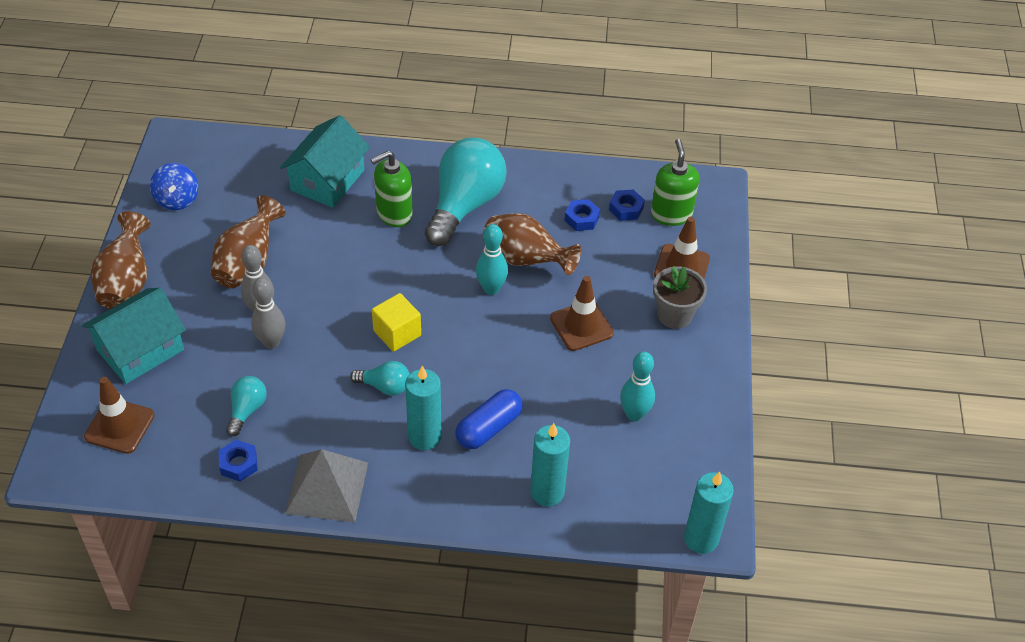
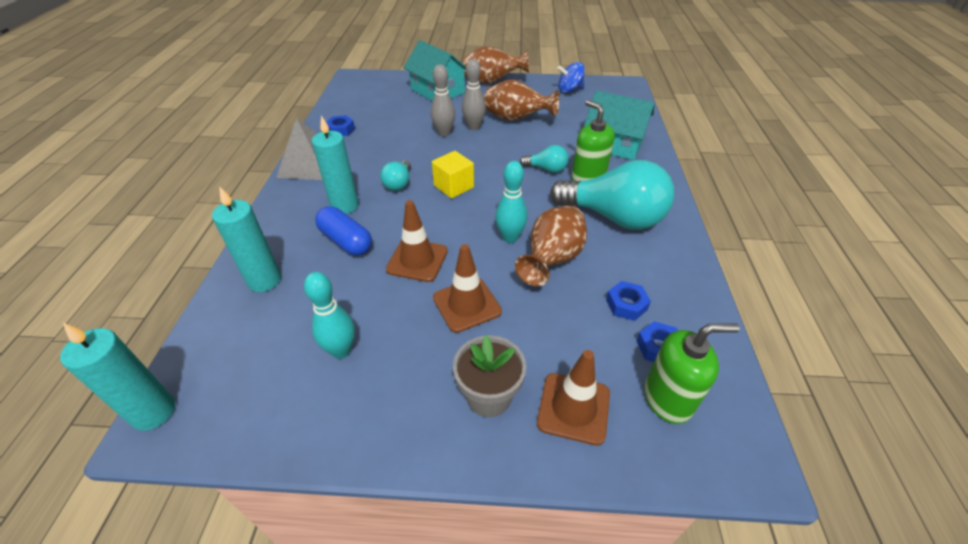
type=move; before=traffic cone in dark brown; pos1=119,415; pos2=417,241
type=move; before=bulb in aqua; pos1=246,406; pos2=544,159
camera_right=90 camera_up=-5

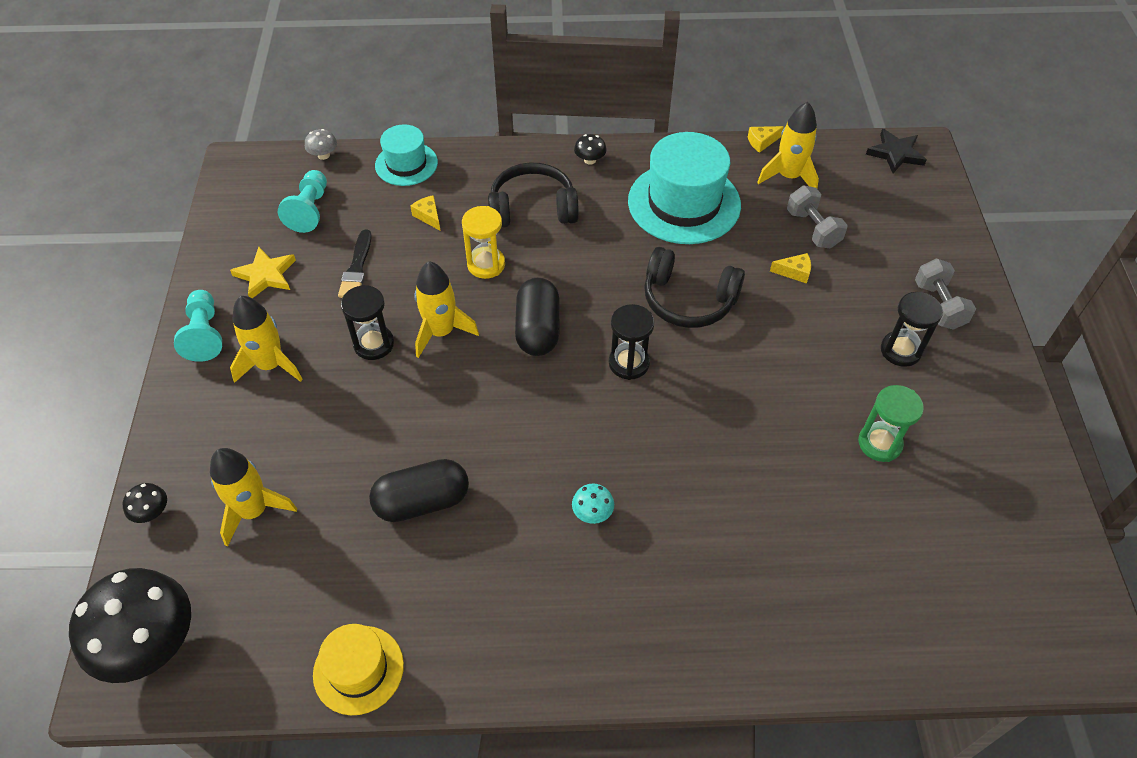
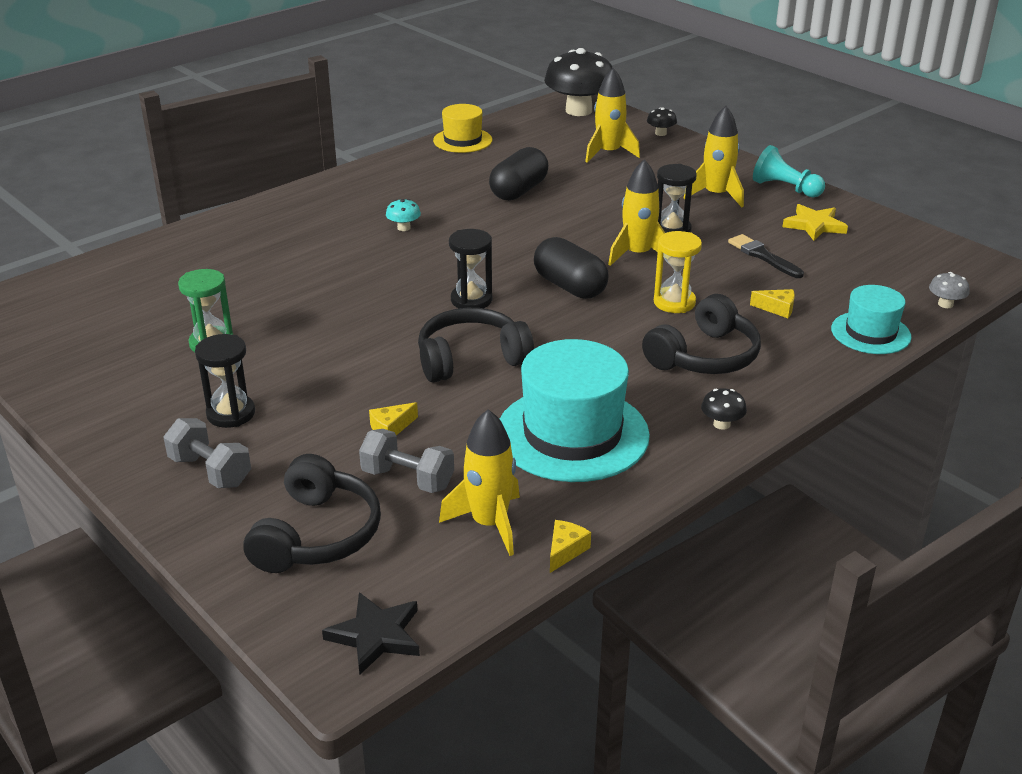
type=insert; after=headphones in black; pos2=312,513
type=delete; before=game pawn in aqua; pos1=302,201
camera_right=140 camera_up=-20

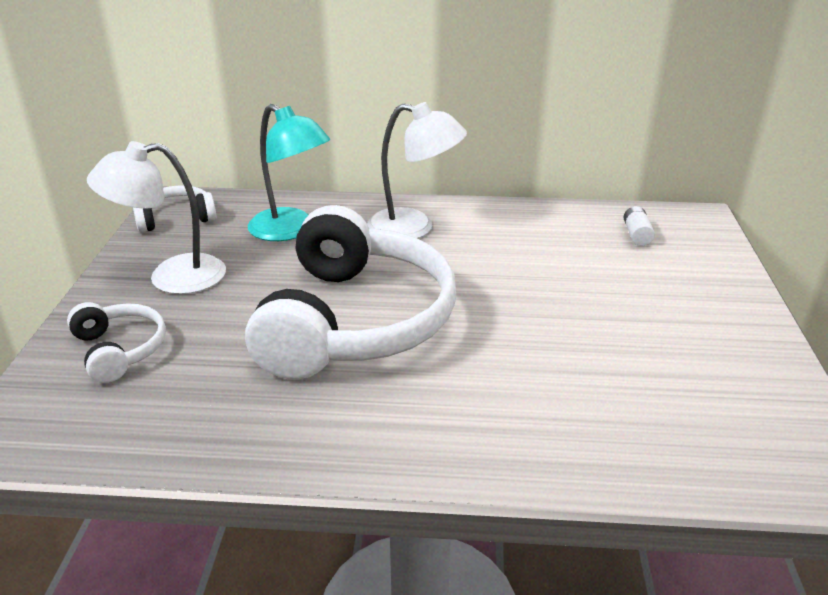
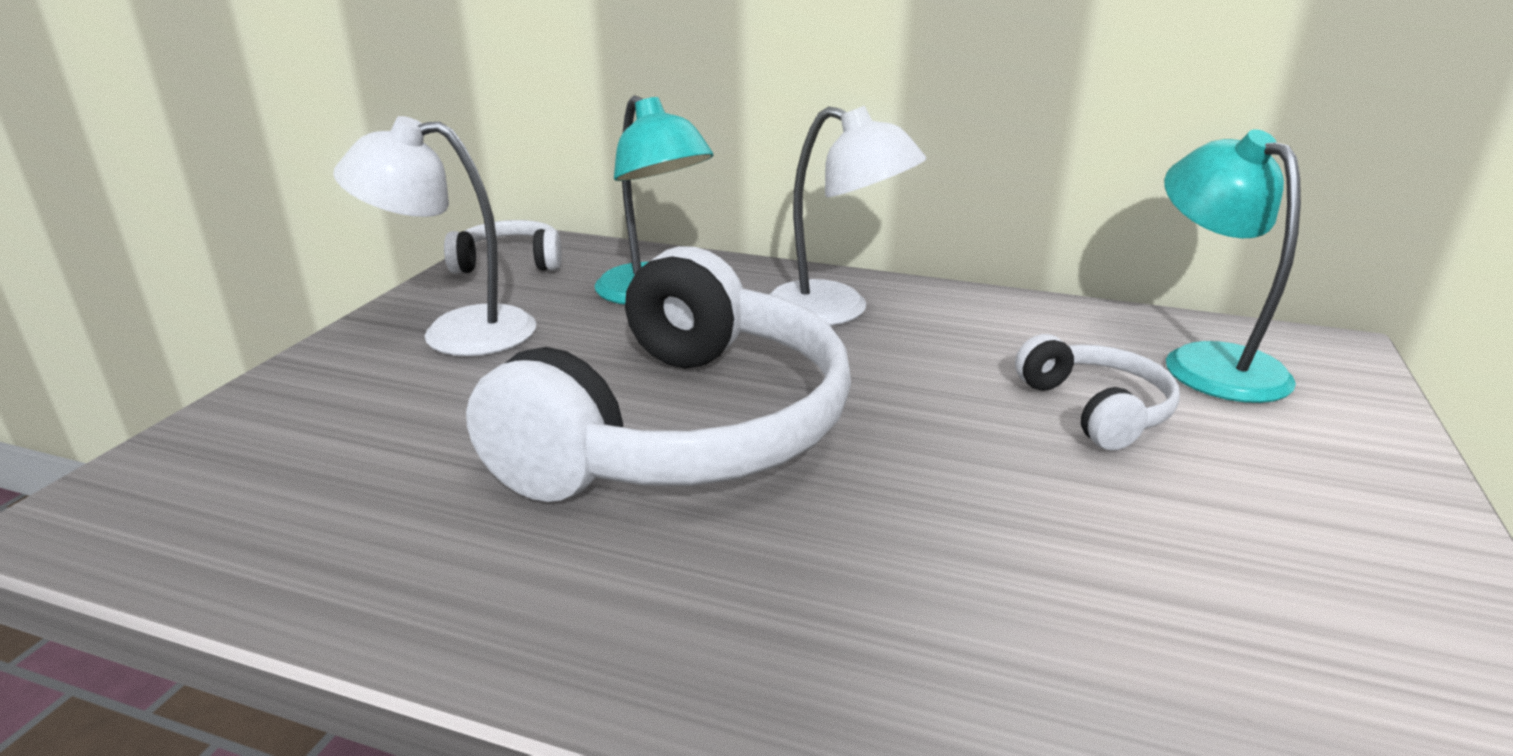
type=move; before=headphones in white; pos1=116,342; pos2=1097,392
type=replace; before=power cell in white; after=reading lamp in aqua; pos1=639,226; pos2=1232,266
camera_right=15 camera_up=-5

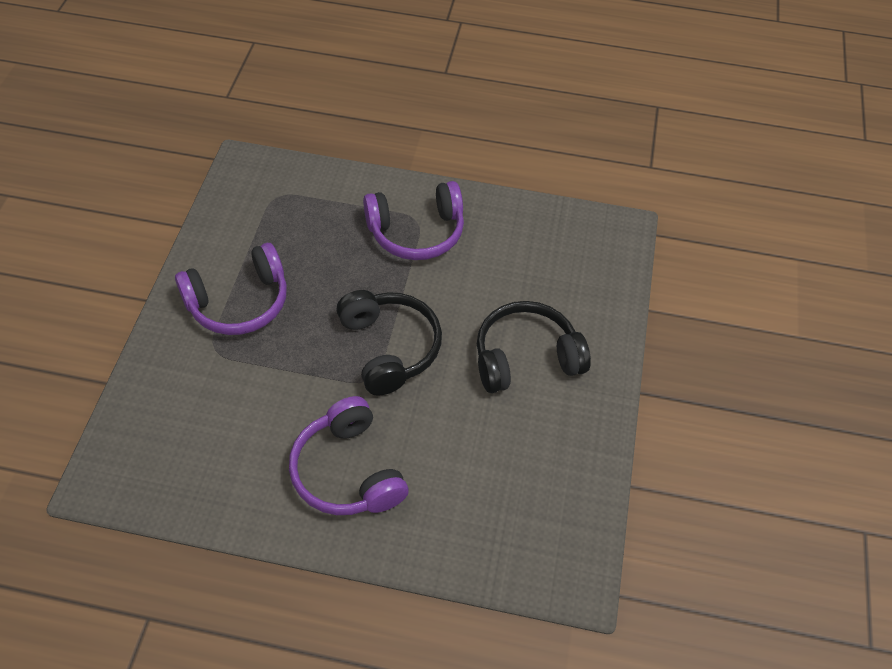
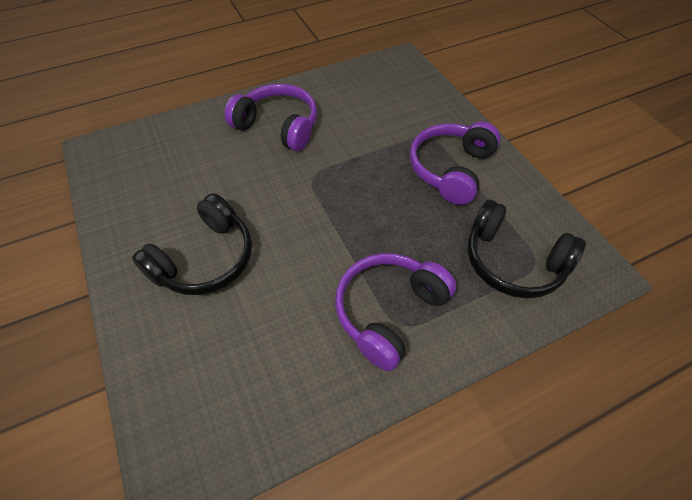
type=move; before=headphones in black; pos1=389,342; pos2=526,248
camera_right=145 camera_up=0

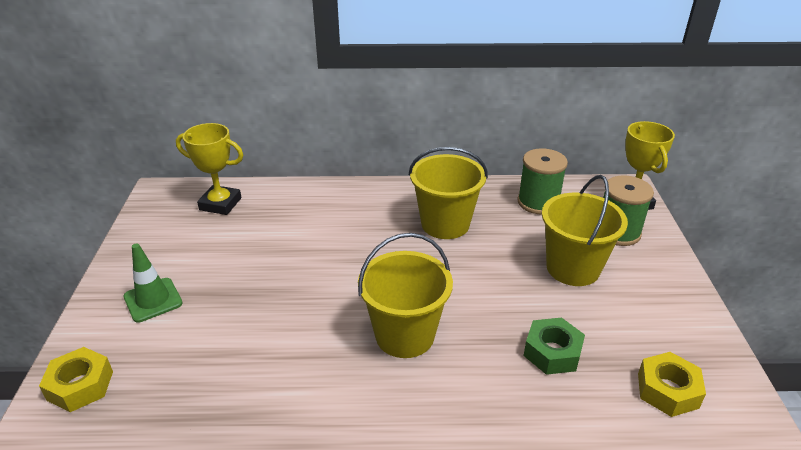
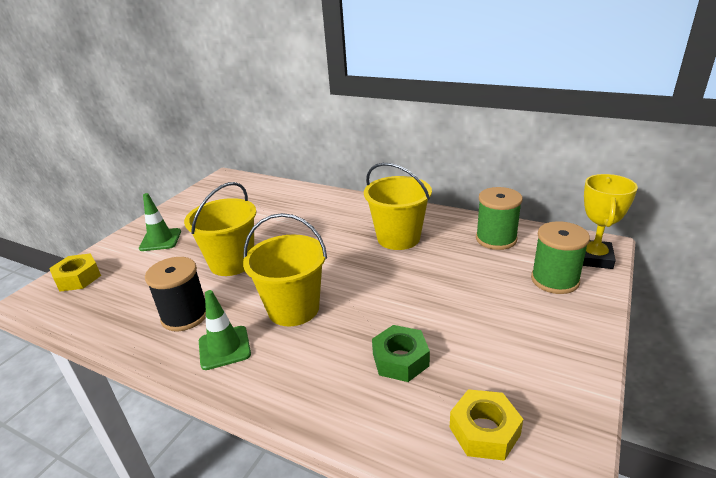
type=insert; after=reel of thread in black; pos2=175,294
type=move; before=pail in golden; pos1=585,230; pos2=220,229
type=insert; after=traffic cone in green; pos2=225,330
type=delete; before=award cup in golden; pos1=209,169
camera_right=30 camera_up=-5

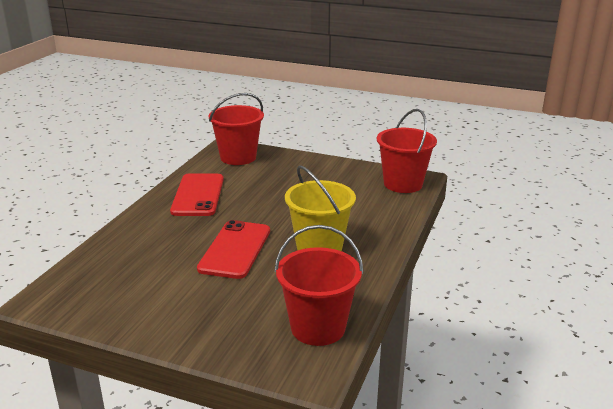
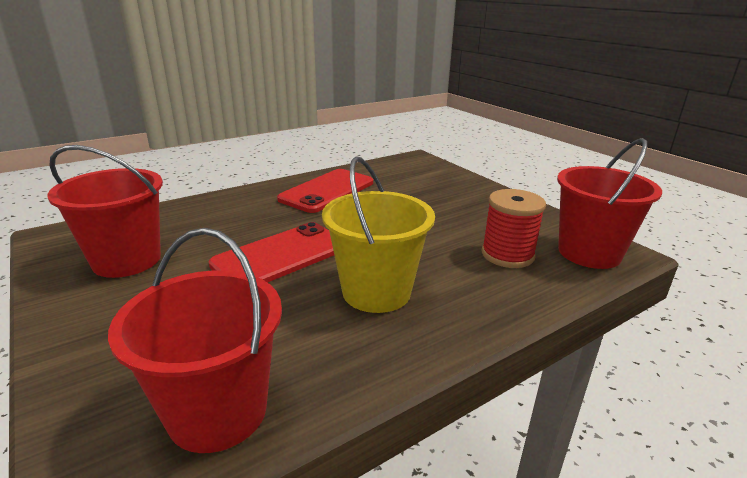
type=move; before=pail in red; pos1=236,129; pos2=105,211
type=insert; after=reel of thread in red; pos2=513,228
camera_right=35 camera_up=0

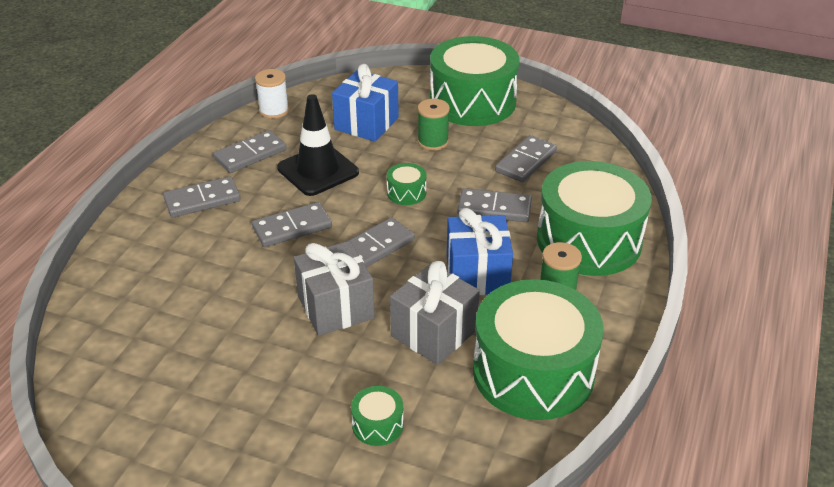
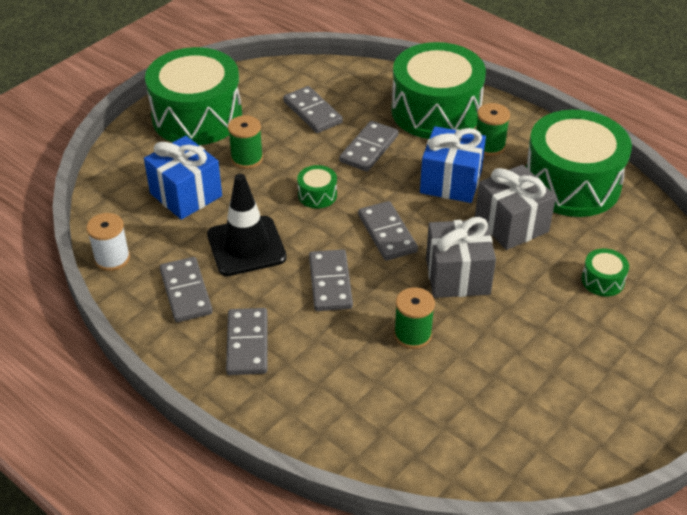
type=insert; after=reel of thread in green; pos2=414,318
camera_right=-70 camera_up=5

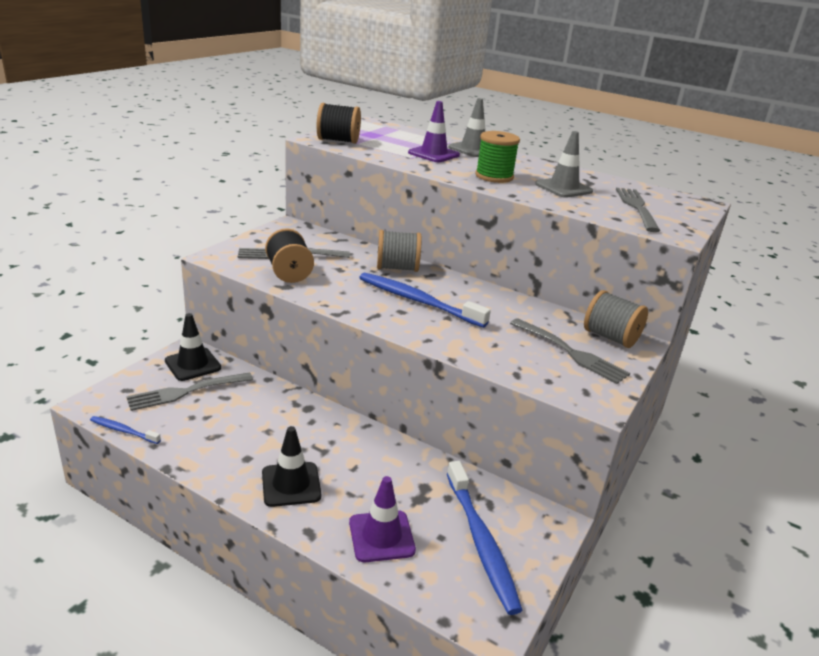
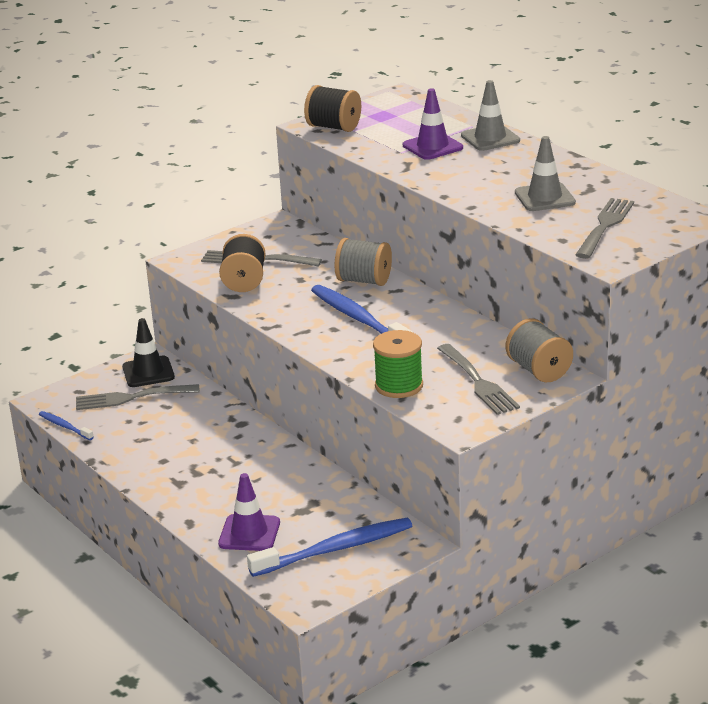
type=rotate; before=tooth brush in cobalt; pos1=484,538; pos2=329,547; turn=-120
type=move; before=reel of thread in green; pos1=497,157; pos2=398,364
type=delete; before=traffic cone in black; pos1=291,466
camera_right=25 camera_up=0

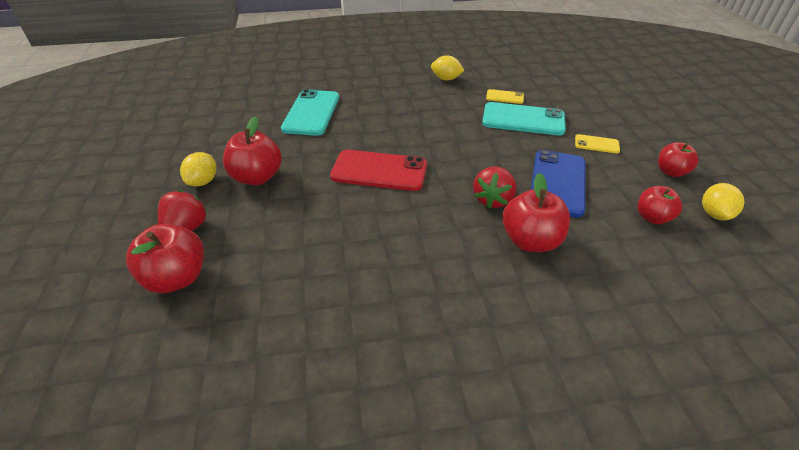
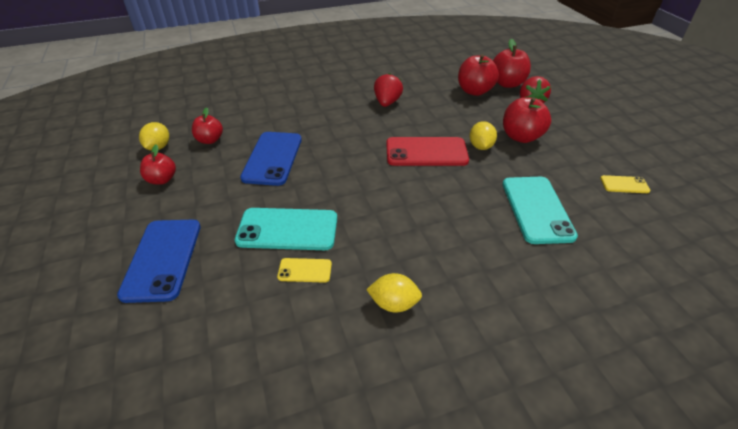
type=insert; after=phone in cobalt; pos2=159,261
type=move; before=toy strawberry in red; pos1=494,187; pos2=388,90
type=move; before=apple fruit in red; pos1=536,212; pos2=478,75
type=move; before=lemon in golden; pos1=198,169; pos2=483,135
type=move; before=phone in golden; pos1=597,144; pos2=625,184
camera_right=170 camera_up=0

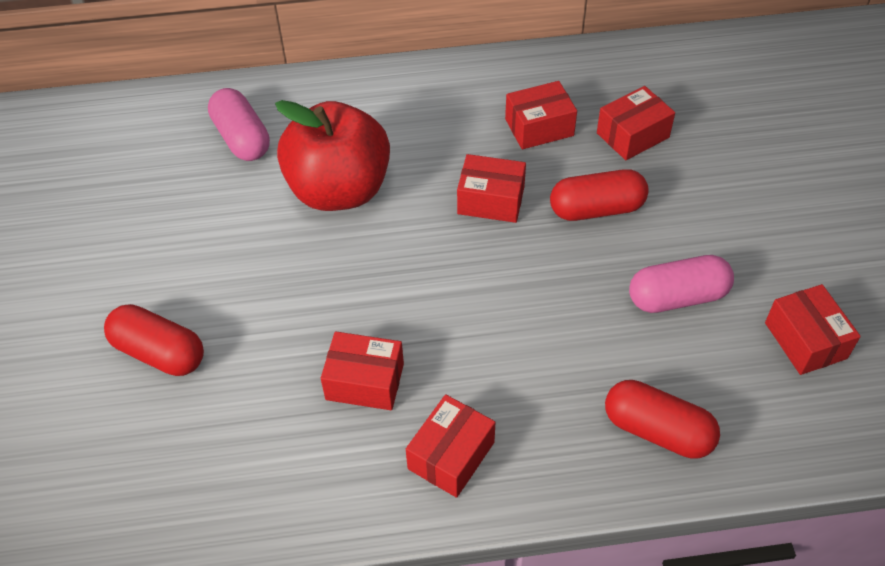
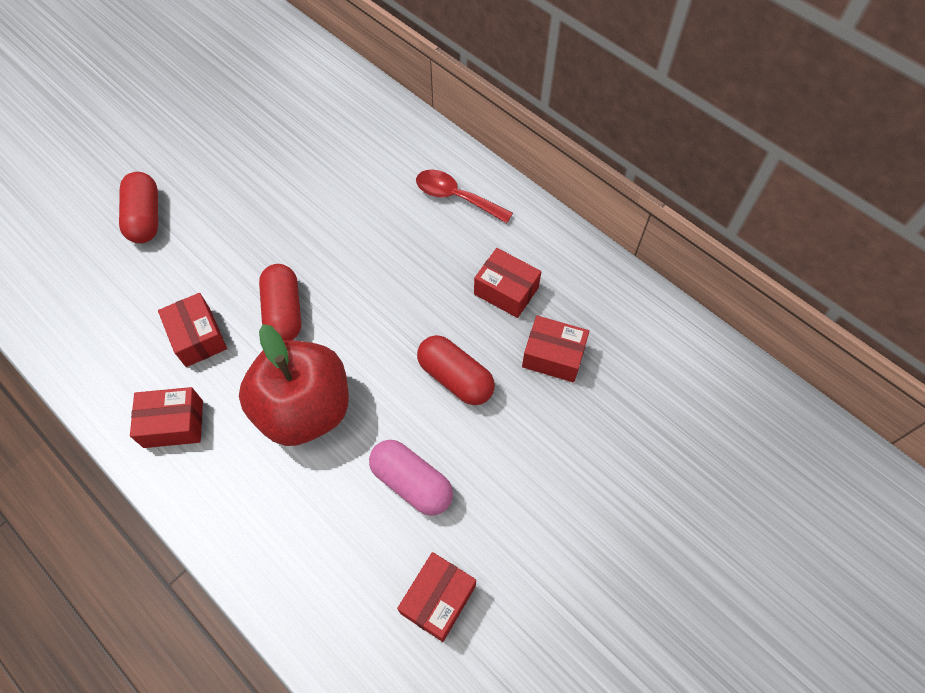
type=move; before=apple fruit in red; pos1=332,155; pos2=294,385
type=move; before=pill shape in red; pos1=662,419; pos2=280,302
type=insert; after=tablespoon in red; pos2=464,196
type=delete; before=pill shape in pink; pos1=239,124
type=delete; before=parcel in red; pos1=491,188
camera_right=50 camera_up=10

